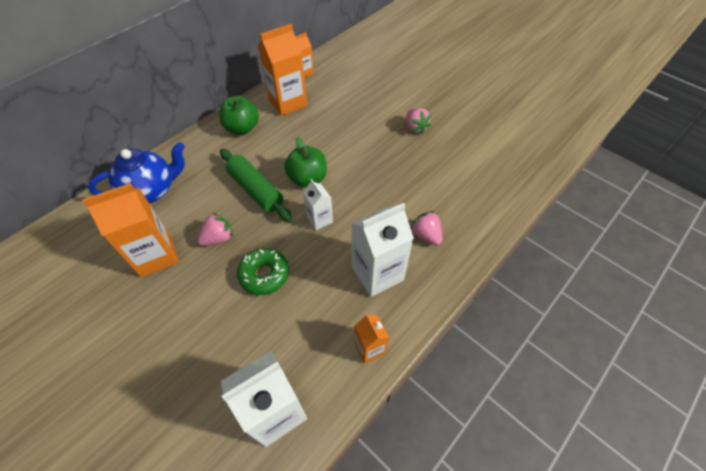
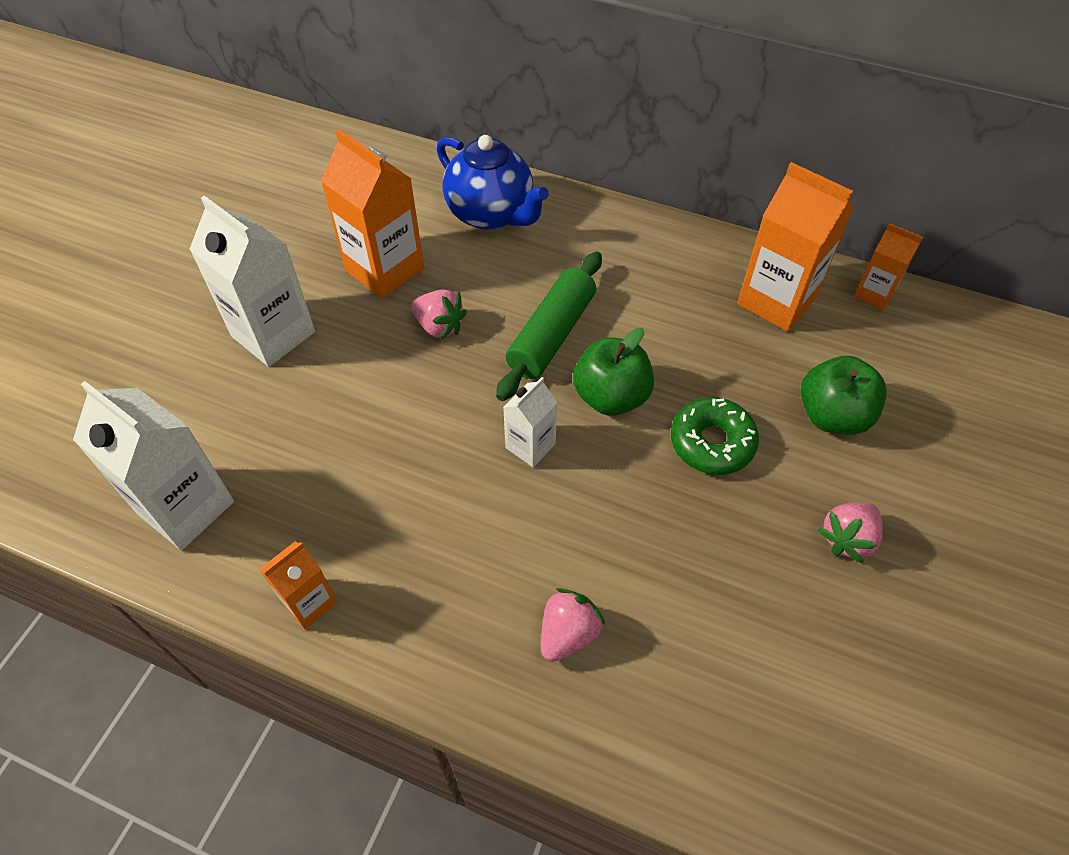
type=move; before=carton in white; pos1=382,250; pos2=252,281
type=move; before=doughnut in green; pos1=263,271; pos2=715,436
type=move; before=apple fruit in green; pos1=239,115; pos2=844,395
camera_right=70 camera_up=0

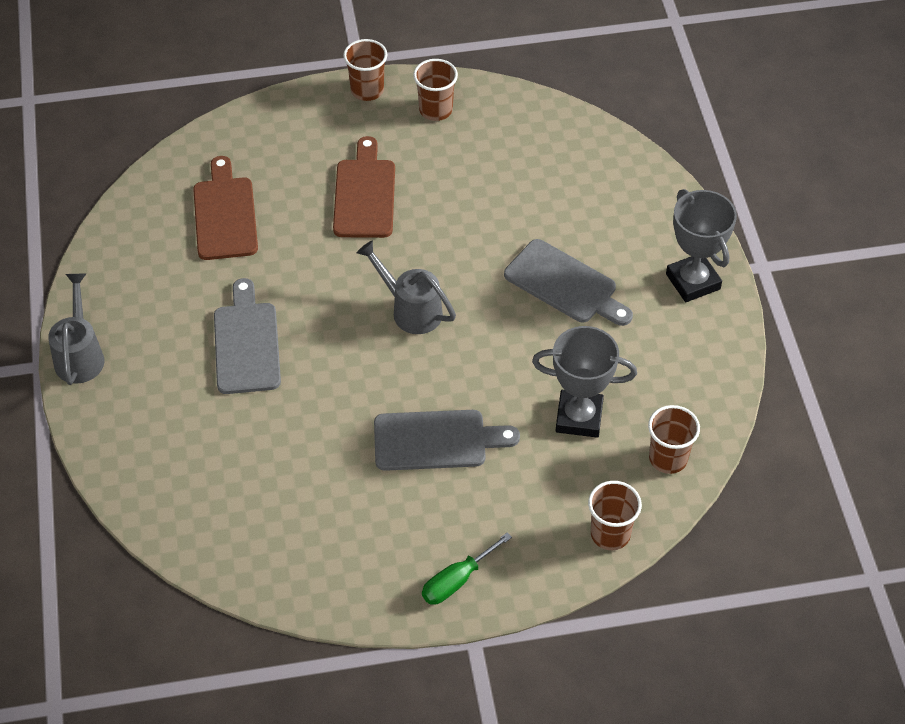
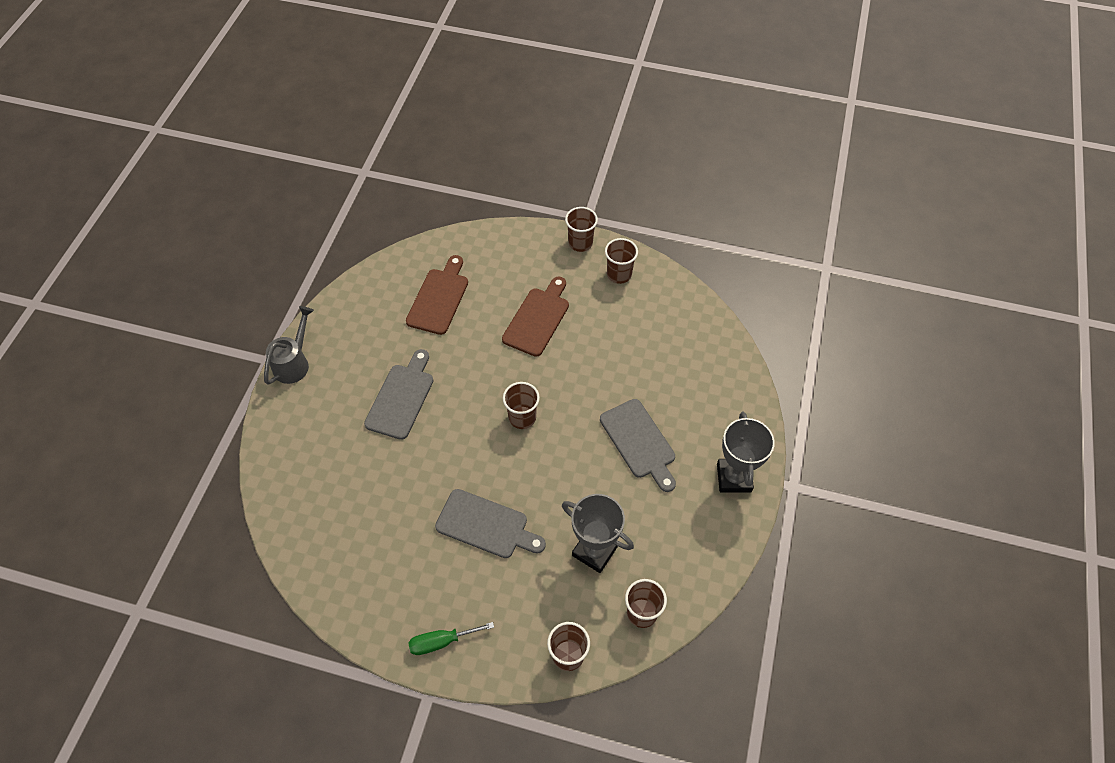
type=replace; before=sprinkling can in grey; after=tumbler in dark brown; pos1=406,287; pos2=521,405
camera_right=25 camera_up=5

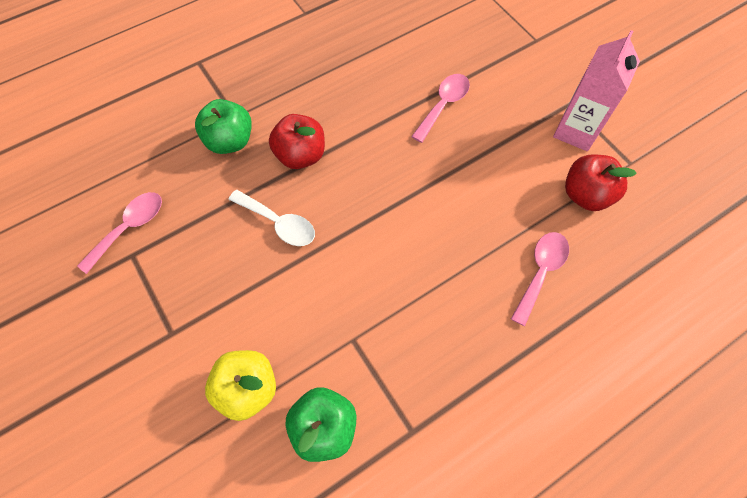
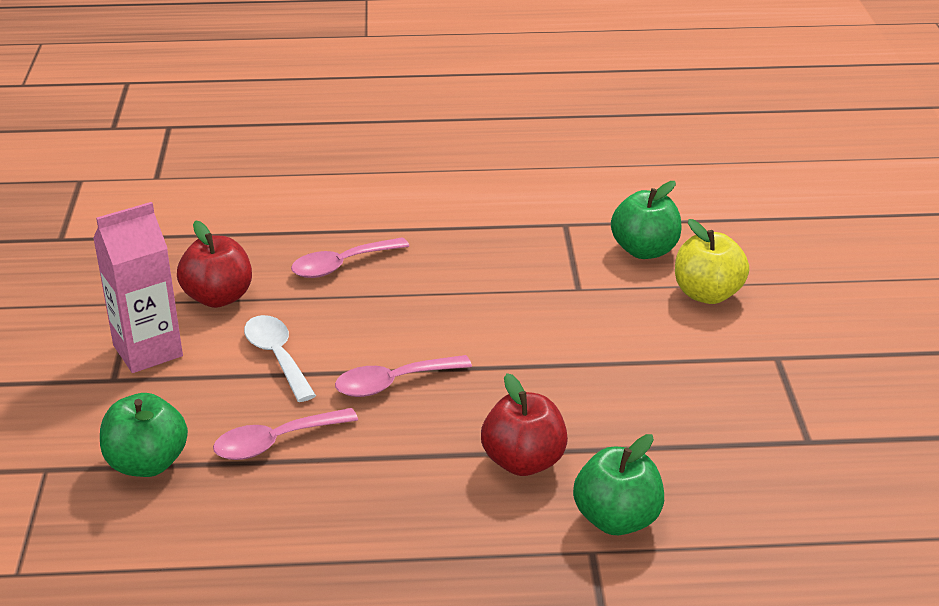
type=insert; after=apple fruit in green; pos2=144,435
type=move; before=tablespoon in white; pos1=272,218; pos2=280,358
type=move; before=tablespoon in pink; pos1=119,233; pos2=403,376
camera_right=-150 camera_up=-30

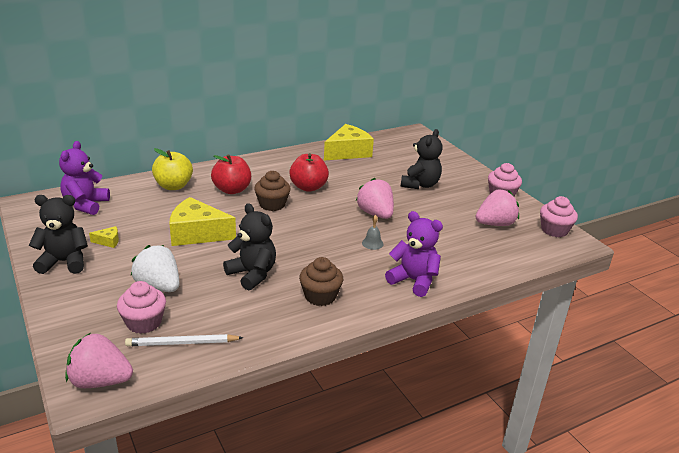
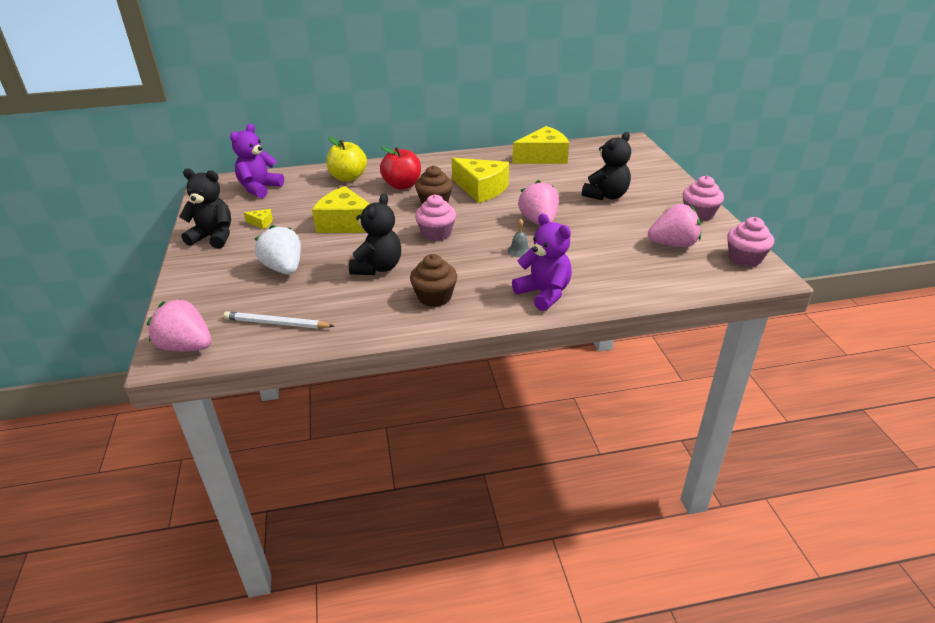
type=rotate; before=teddy bear in black; pos1=249,247; pos2=375,234; turn=45
type=move; before=cupcake in pink; pos1=141,307; pos2=435,218
type=replace; before=apple fruit in red; after=piece of cheese in golden; pos1=309,172; pos2=480,180
camera_right=20 camera_up=5

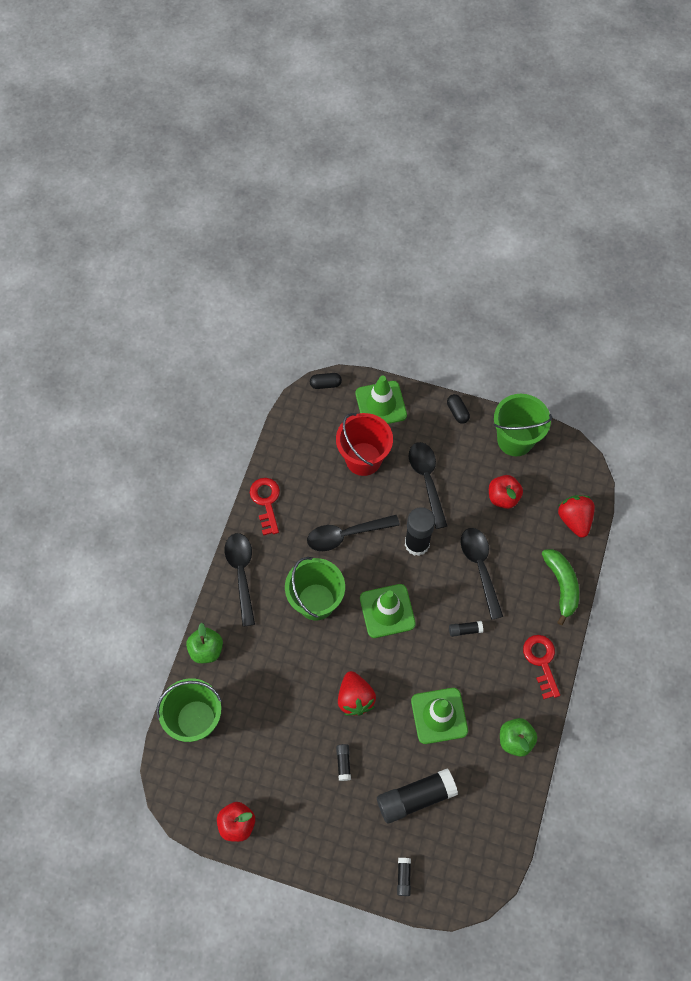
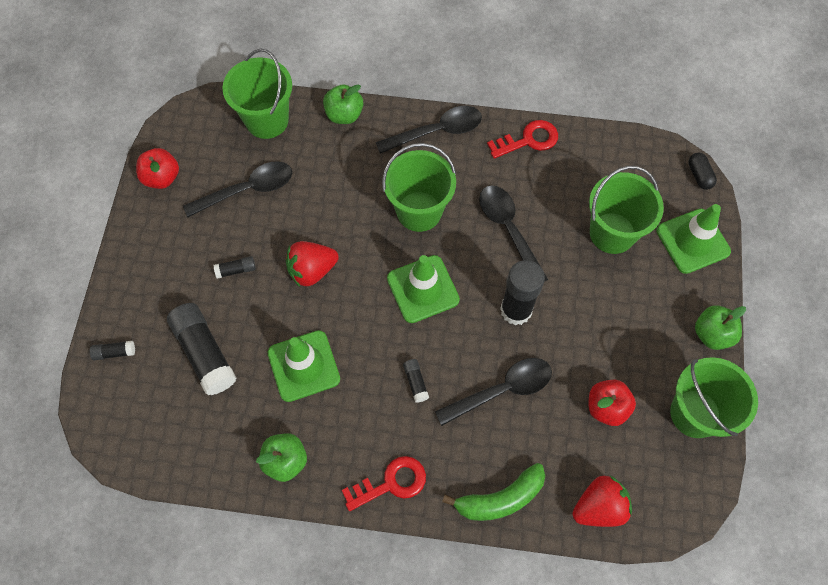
type=move; before=tablespoon in black; pos1=428,485; pos2=237,189
type=recolor; before=pail in red; after=pail in green; pos1=364,444; pos2=626,210
type=replace; before=pill shape in black; after=apple fruit in green; pos1=458,409; pos2=720,328
camera_right=80 camera_up=0

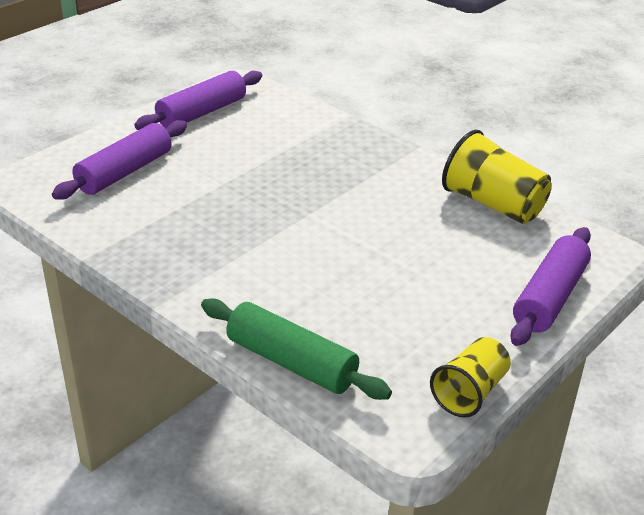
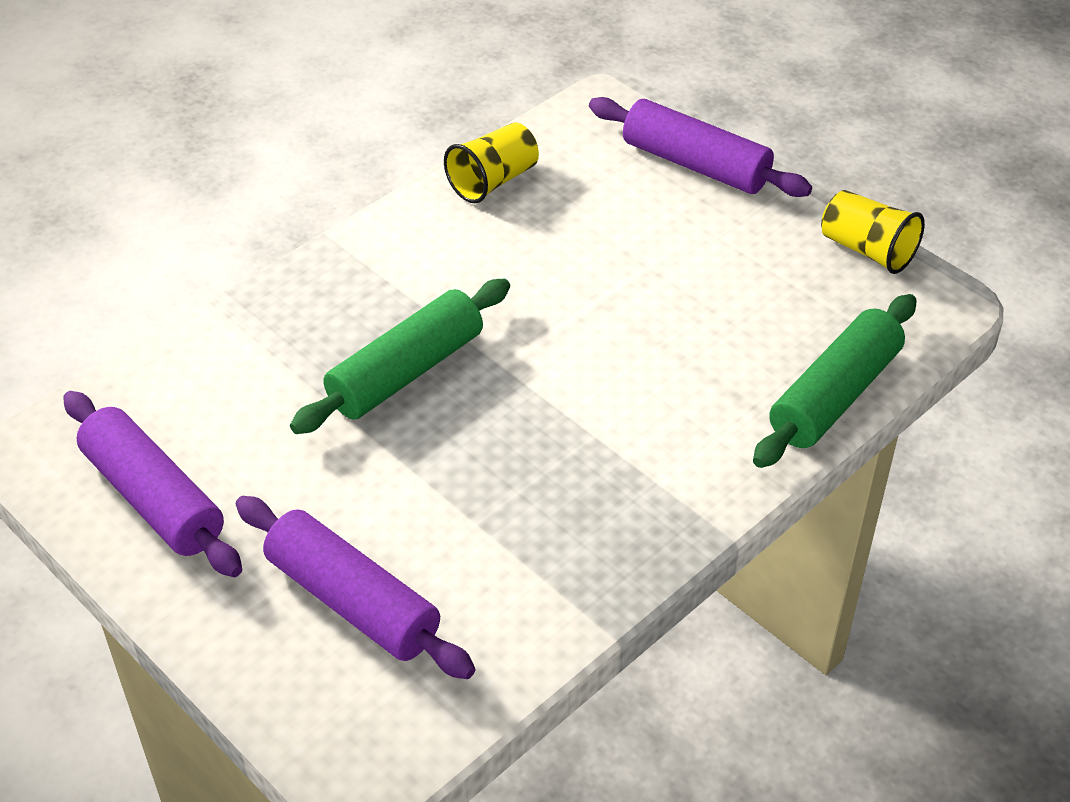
type=insert; after=dough roller in green; pos2=400,356
type=resize; before=tumbler in golden; pos1=497,177; pos2=491,162; scale=0.65
camera_right=-85 camera_up=10

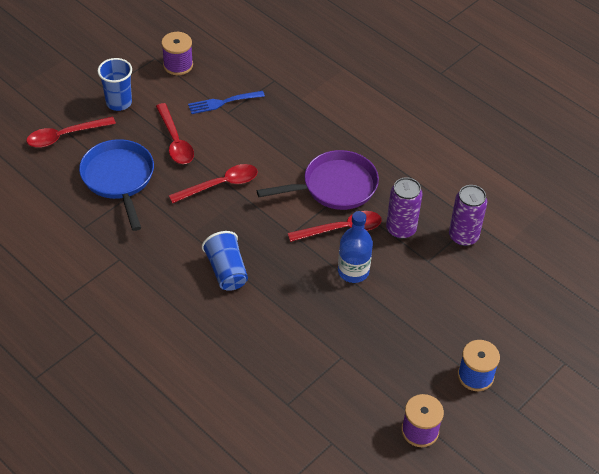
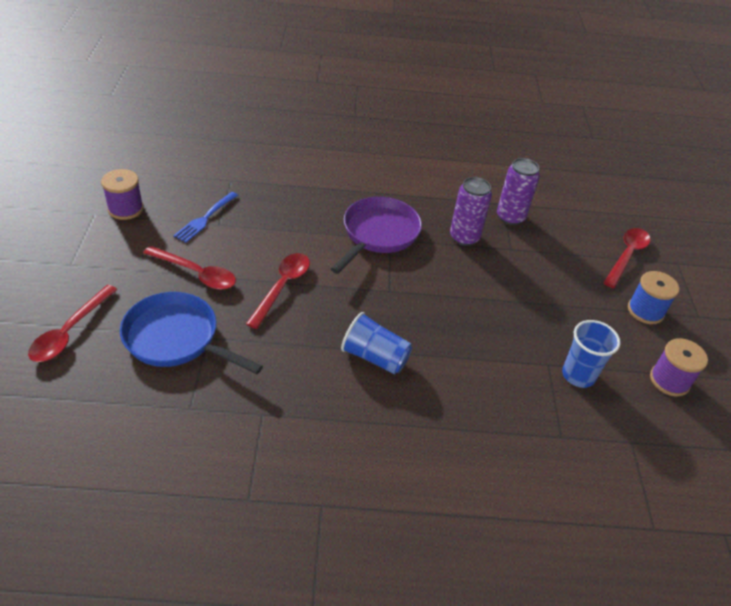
type=move; before=tumbler in cobalt; pos1=114,84; pos2=591,354
type=move; before=tablespoon in red; pos1=335,226; pos2=626,258
type=delete; before=drink bottle in cobalt; pos1=355,247
camera_right=-45 camera_up=-5

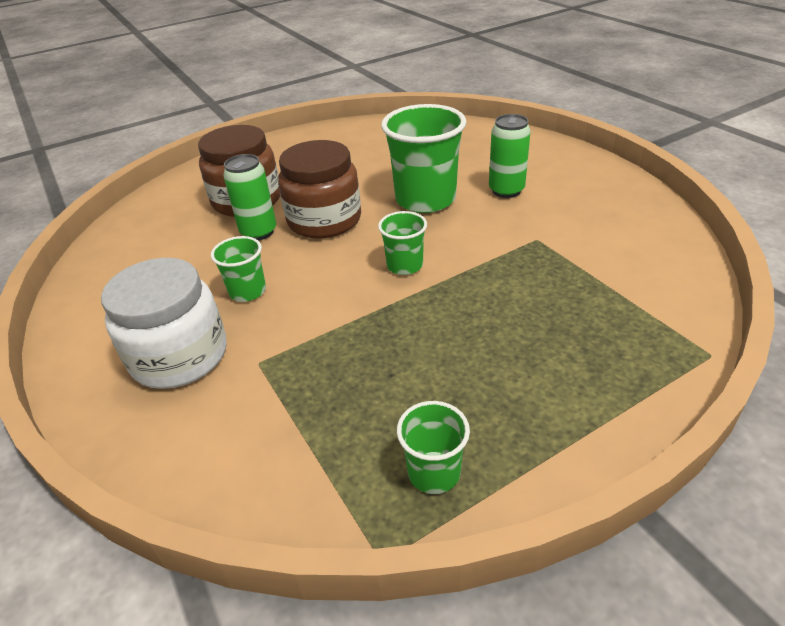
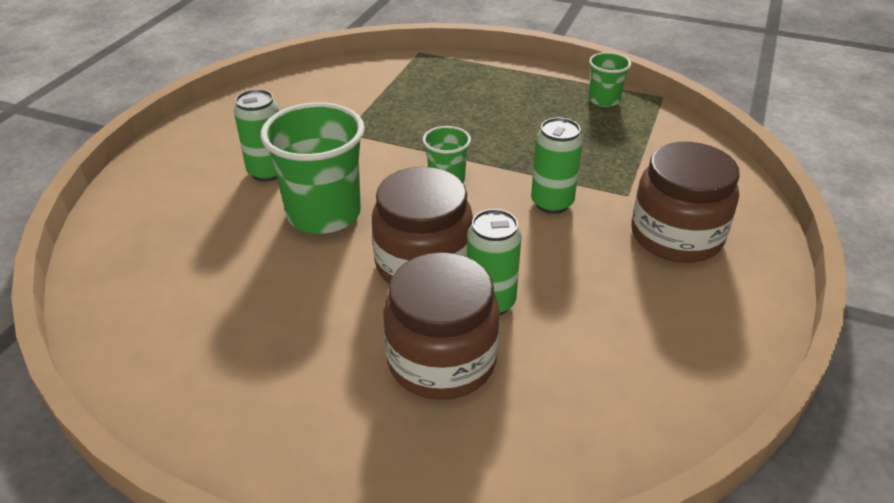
type=insert; after=tin in green; pos2=557,165
type=recolor; before=jar in white; after=jar in dark brown; pos1=164,323; pos2=685,202
type=delete; before=tumbler in green; pos1=238,269
camera_right=-130 camera_up=0

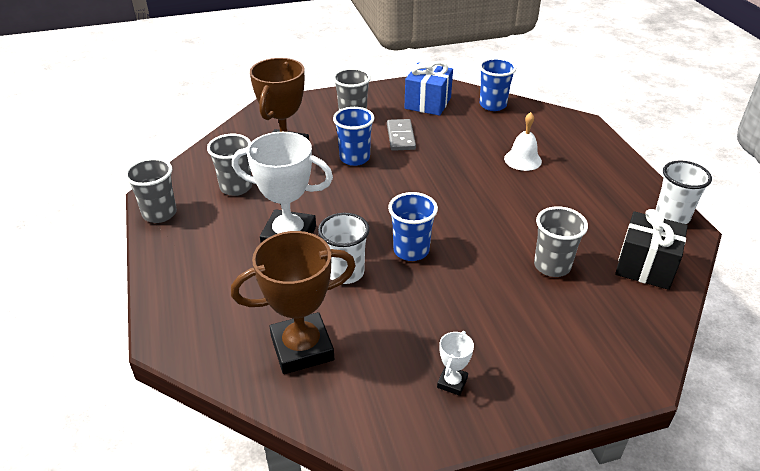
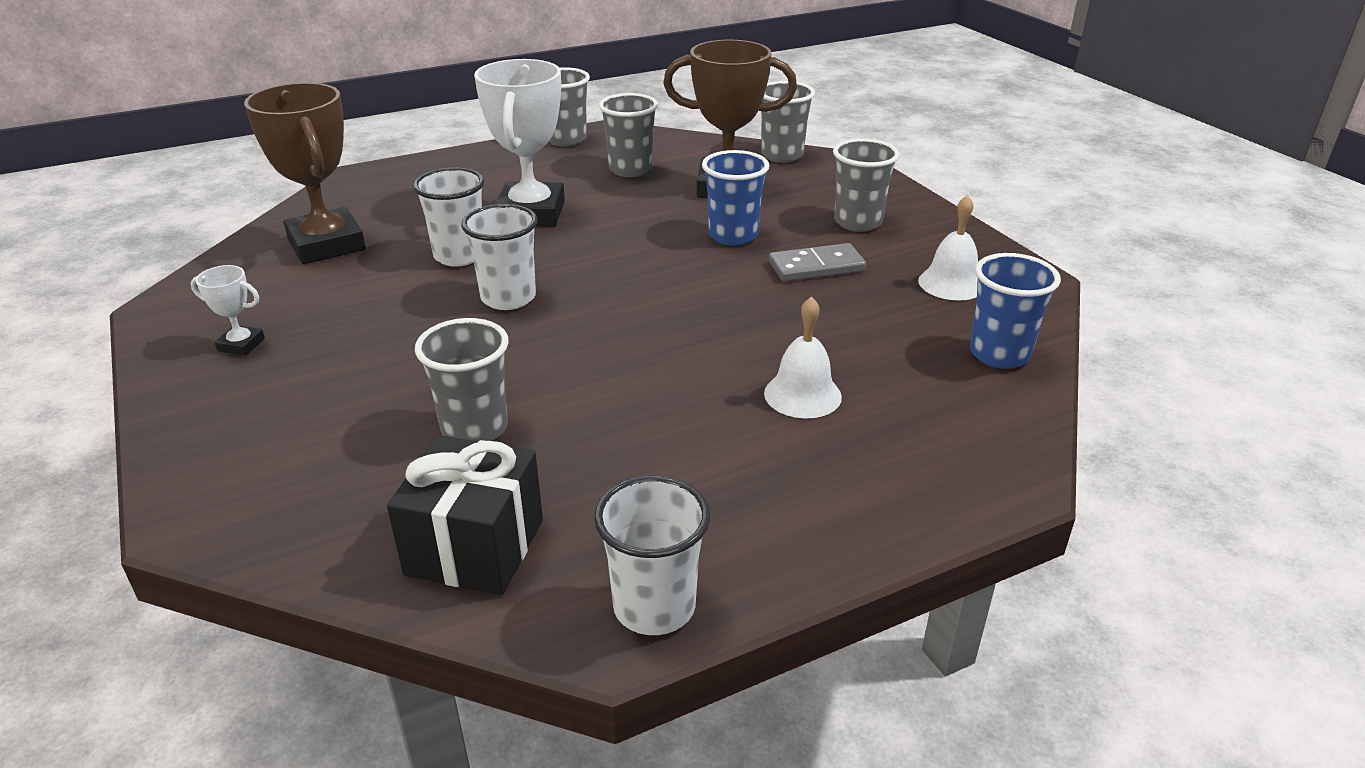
type=recolor; before=tumbler in cobalt; after=tumbler in white; pos1=413,226; pos2=499,257
type=insert; after=tumbler in grey; pos2=788,122
type=replace; before=present in cobalt; after=bell in white; pos1=429,88; pos2=948,247
camera_right=80 camera_up=-5

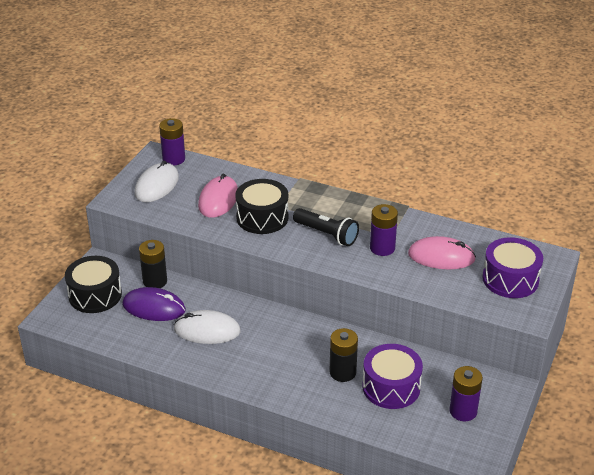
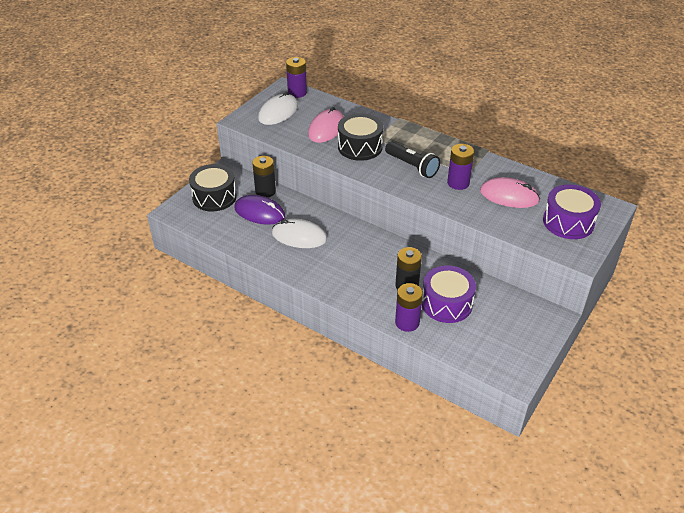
type=move; before=power cell in purple; pos1=466,393; pos2=409,307
camera_right=10 camera_up=5

